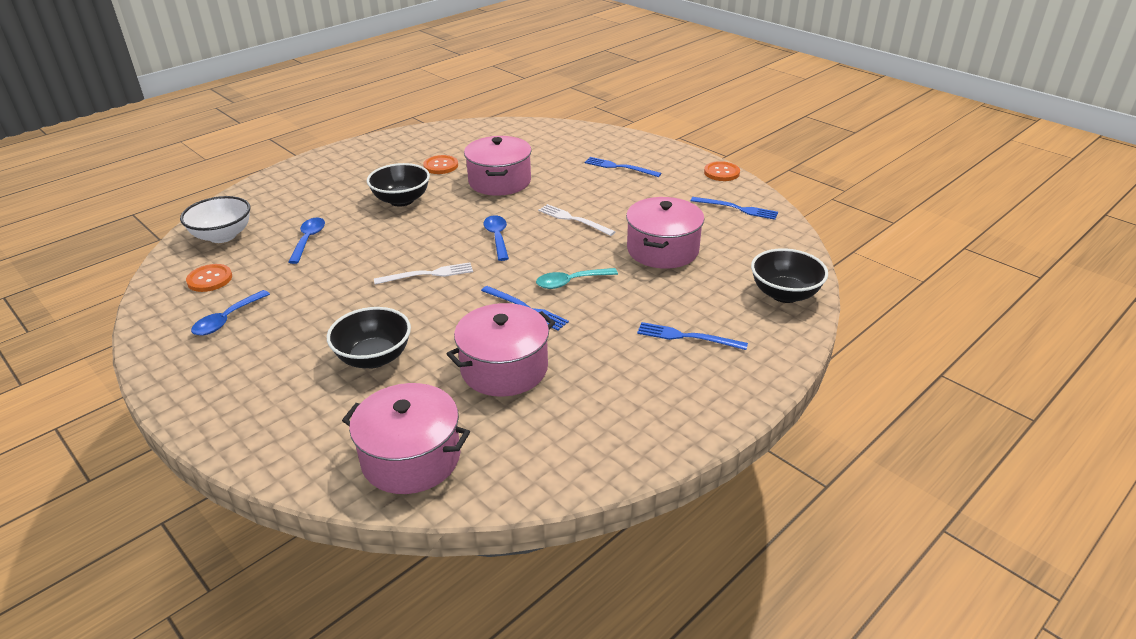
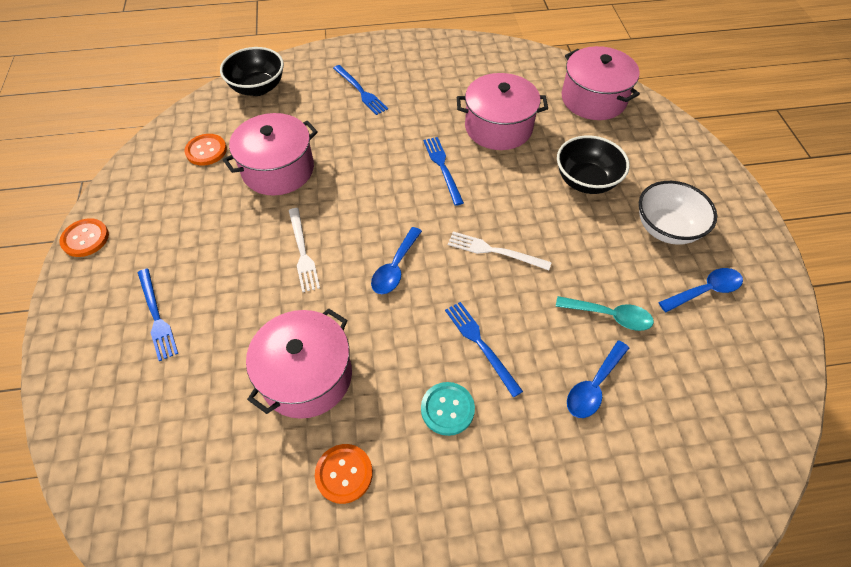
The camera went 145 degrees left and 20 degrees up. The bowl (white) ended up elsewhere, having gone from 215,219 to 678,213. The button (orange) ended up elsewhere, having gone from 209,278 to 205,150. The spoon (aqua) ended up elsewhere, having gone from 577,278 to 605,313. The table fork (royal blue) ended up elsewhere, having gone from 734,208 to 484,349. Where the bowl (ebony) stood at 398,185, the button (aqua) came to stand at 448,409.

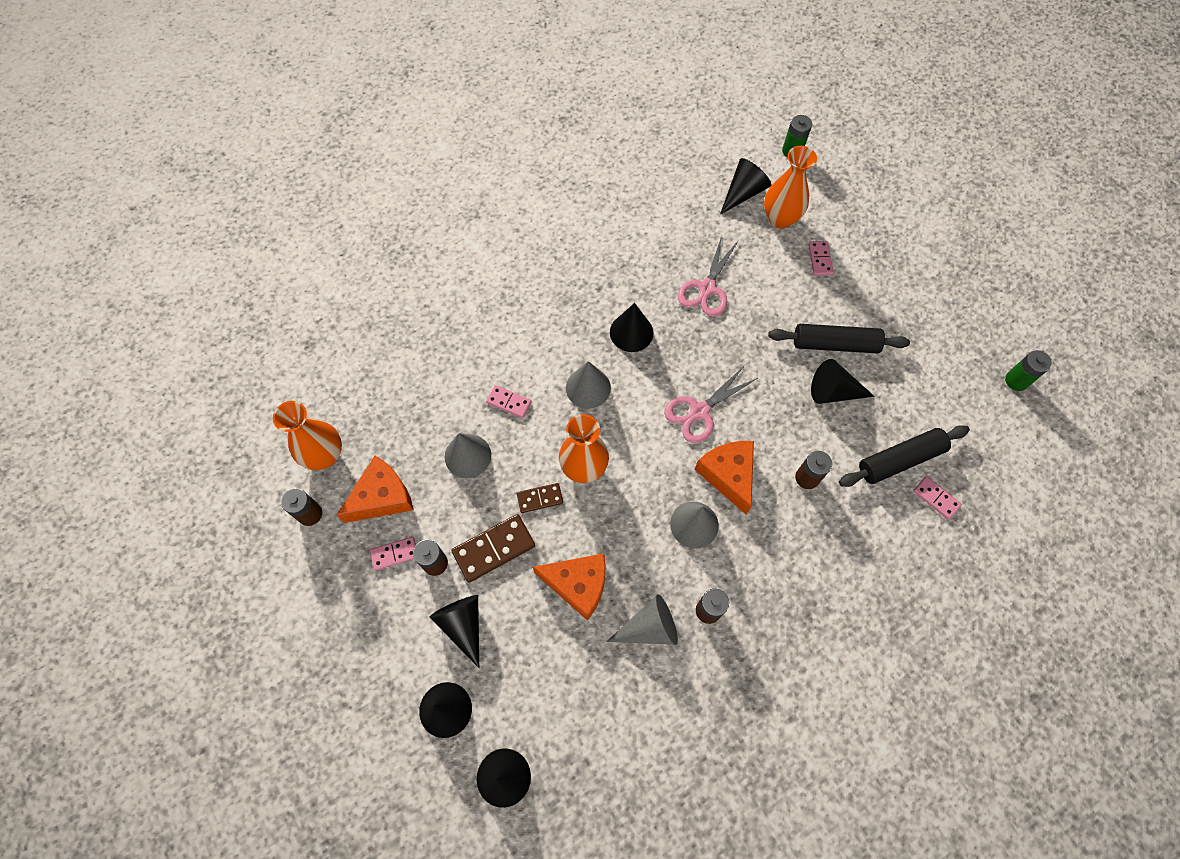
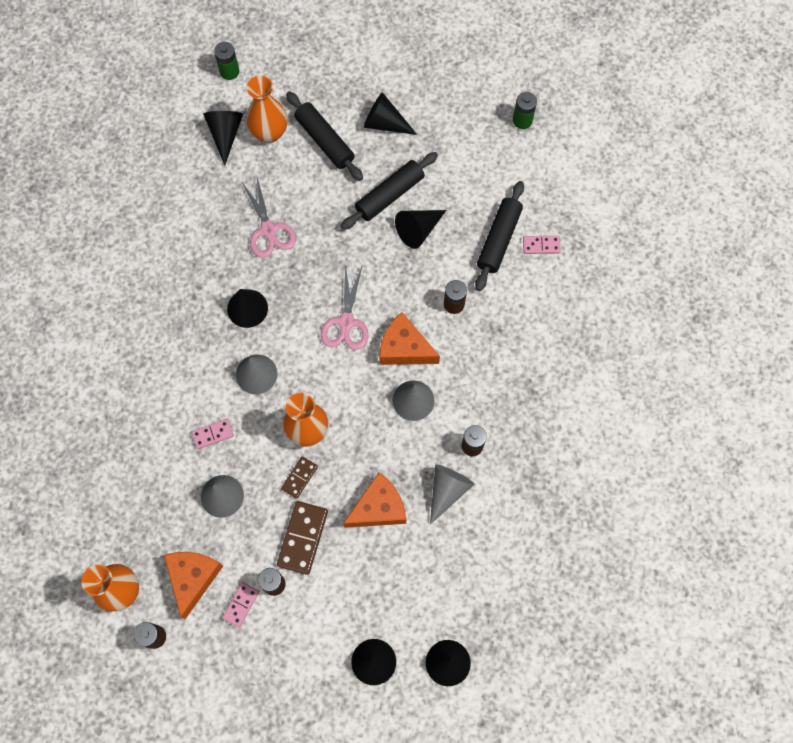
The camera went 45 degrees left and 5 degrees up. The cone shape (ebony) ended up elsewhere, having gone from 454,631 to 390,113. Where the domino piece (rose-pink) stood at 821,258, the dough roller (ebony) came to stand at 324,136.

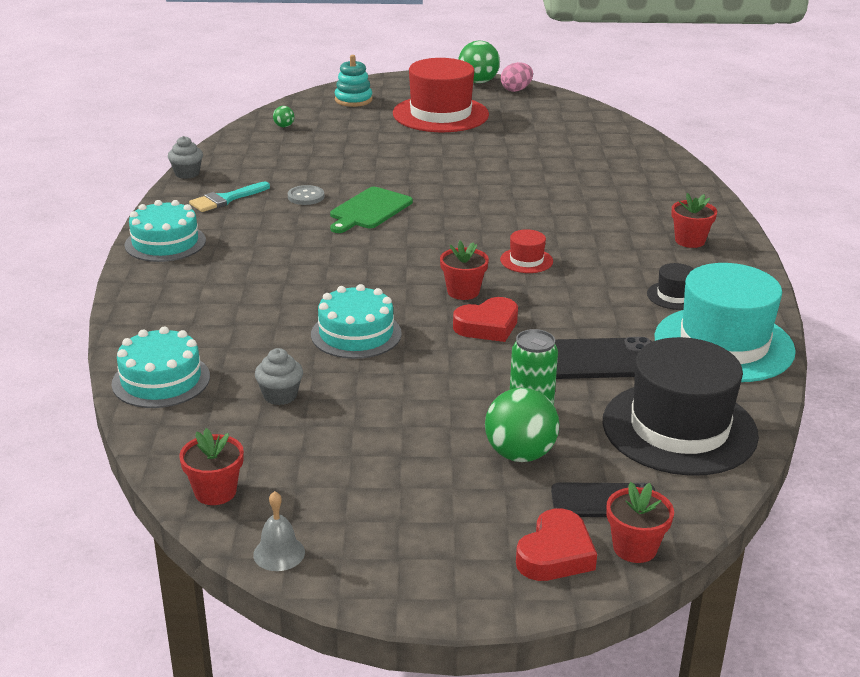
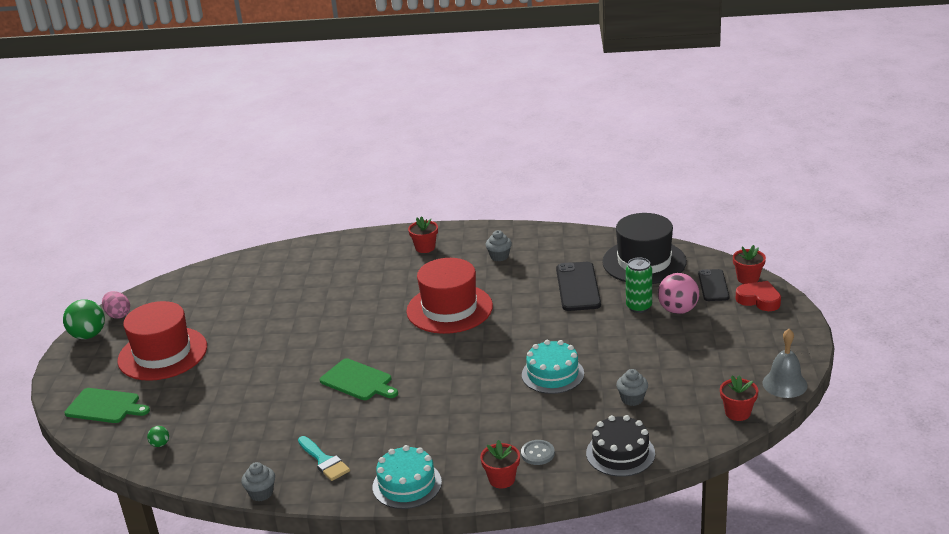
The camera went 85 degrees left and 0 degrees up. The second view lost the love heart (scarlet) at 485,319. The second view lost the top hat (aqua) at 725,322. The button (ash-grey) ended up elsewhere, having gone from 306,195 to 538,452. The plant pot (scarlet) ended up elsewhere, having gone from 464,270 to 500,464. Where the ring stacker (aqua) stood at 354,81, the cutting board (green) came to stand at 107,405. Where the top hat (ebony) stood at 670,286, the fairy cake (ash-grey) came to stand at 499,245. What was the gateau (aqua) at 161,367 turned into the gateau (ebony) at 620,446. What was the sphere (green) at 522,425 turned into the sphere (rose-pink) at 678,293. The size of the hand bell (ash-grey) at 279,531 changed by a factor of 1.55. The size of the top hat (scarlet) at 526,251 changed by a factor of 2.32.

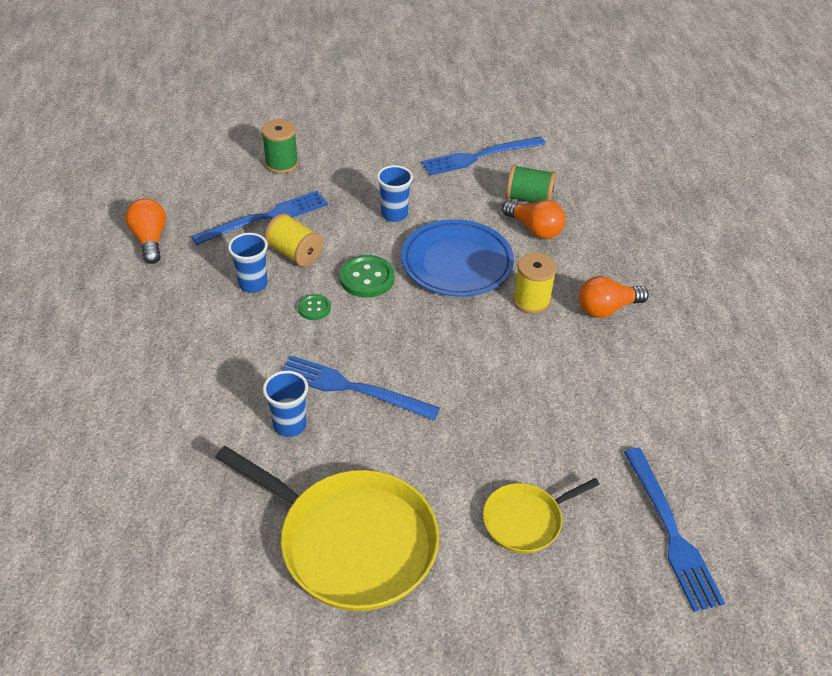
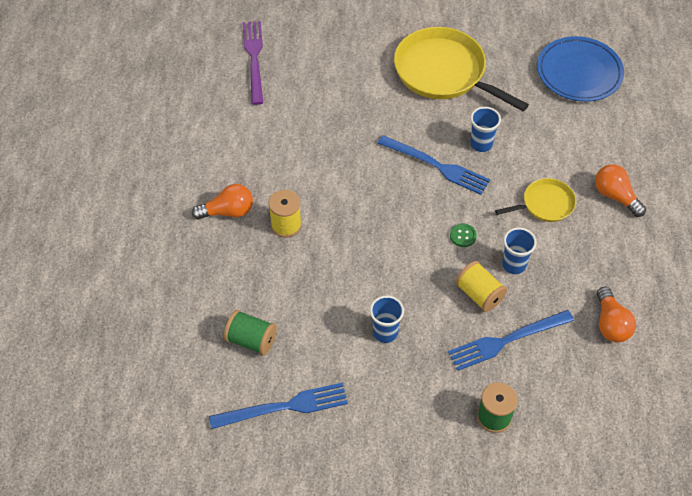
The camera went 170 degrees left and 10 degrees up. The second view lost the button (green) at 367,276. The flat dish (royal blue) ended up elsewhere, having gone from 457,258 to 580,69. The pan (yellow) ended up elsewhere, having gone from 541,515 to 535,200. The lightbulb (orange) ended up elsewhere, having gone from 534,219 to 620,190. What was the table fork (royal blue) at 674,530 turned into the table fork (royal purple) at 252,63.

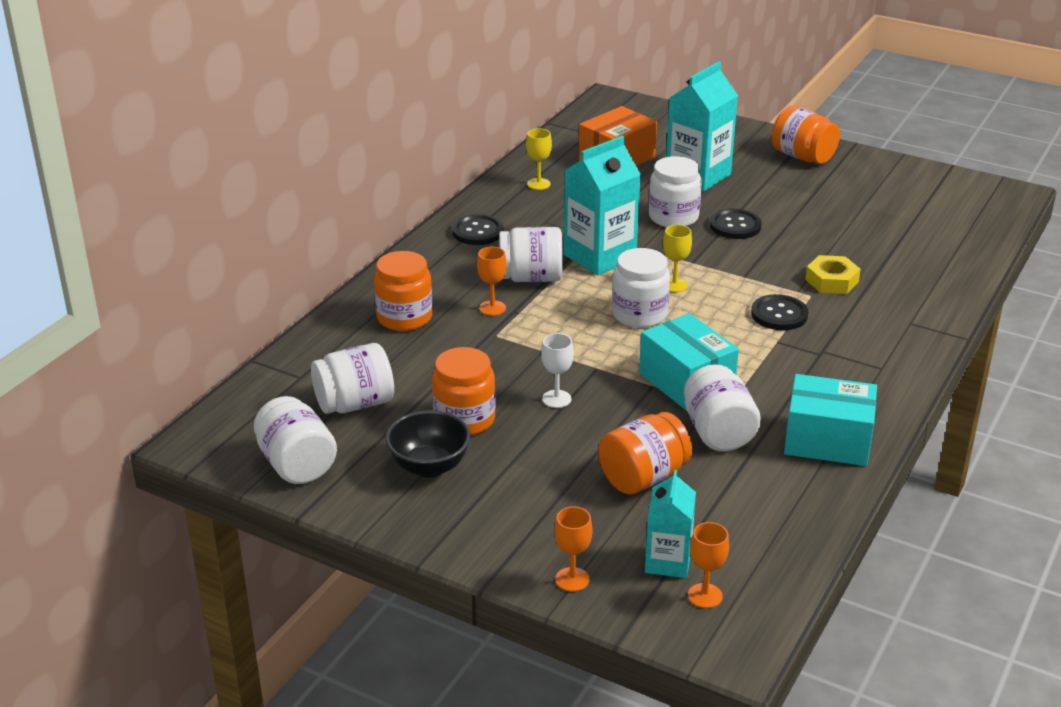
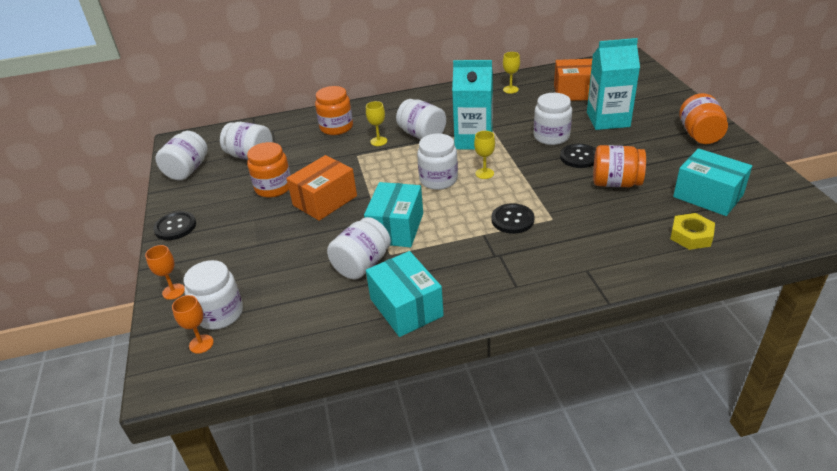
The camera went 50 degrees right and 5 degrees up. The second view lost the bowl (ebony) at 428,443. The second view gained the box (aqua) at 712,182. The button (ebony) ended up elsewhere, having gone from 478,229 to 174,225. The jam jar (orange) ended up elsewhere, having gone from 645,453 to 619,166. The hex nut (yellow) ended up elsewhere, having gone from 833,274 to 692,231. Where the wine glass (white) stood at 557,370, the box (orange) came to stand at 321,188. Where the juice carton (aqua) stood at 670,524, the jam jar (white) came to stand at 213,295. What was the wine glass (orange) at 492,281 turned into the wine glass (yellow) at 376,123.

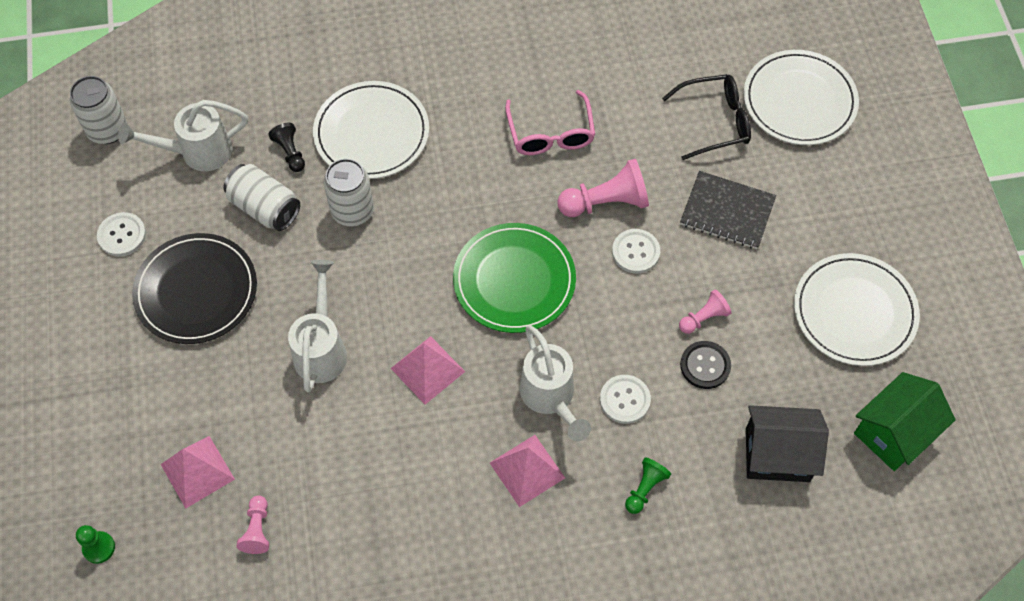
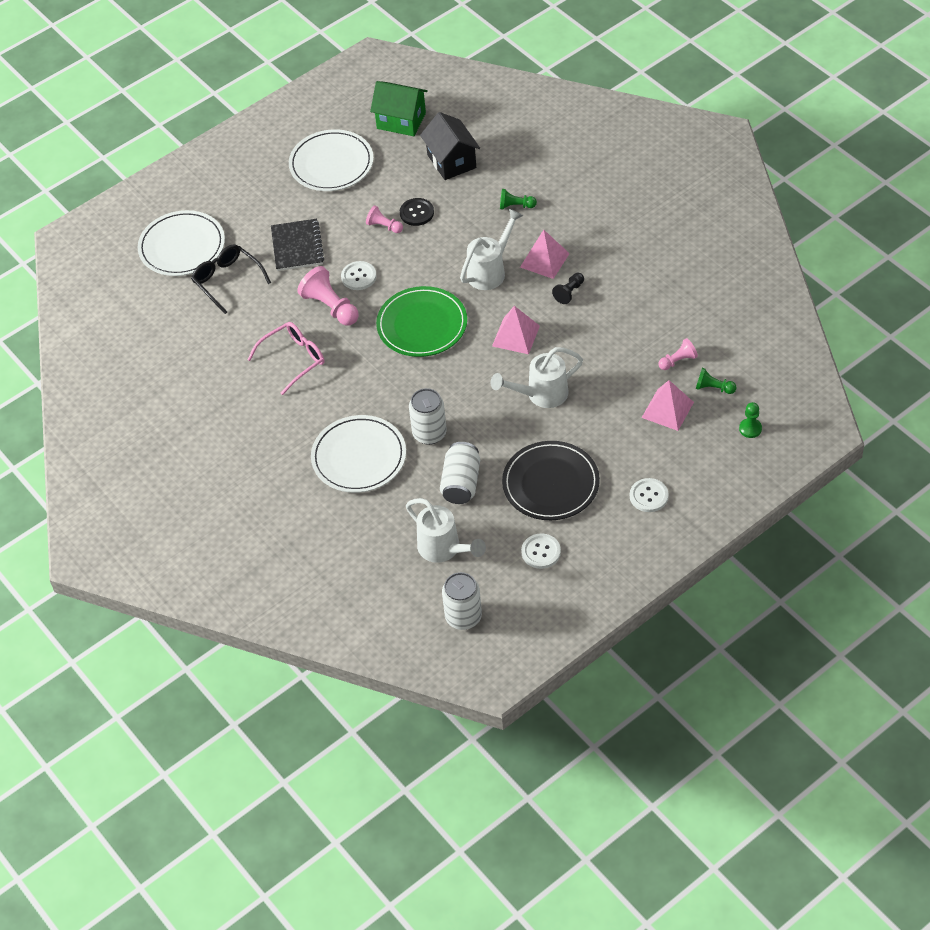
The camera went 115 degrees left and 10 degrees down. The second view gained the chess pawn (green) at 716,381. The chess pawn (ebony) ended up elsewhere, having gone from 286,147 to 568,288. The button (white) ended up elsewhere, having gone from 625,399 to 649,495.

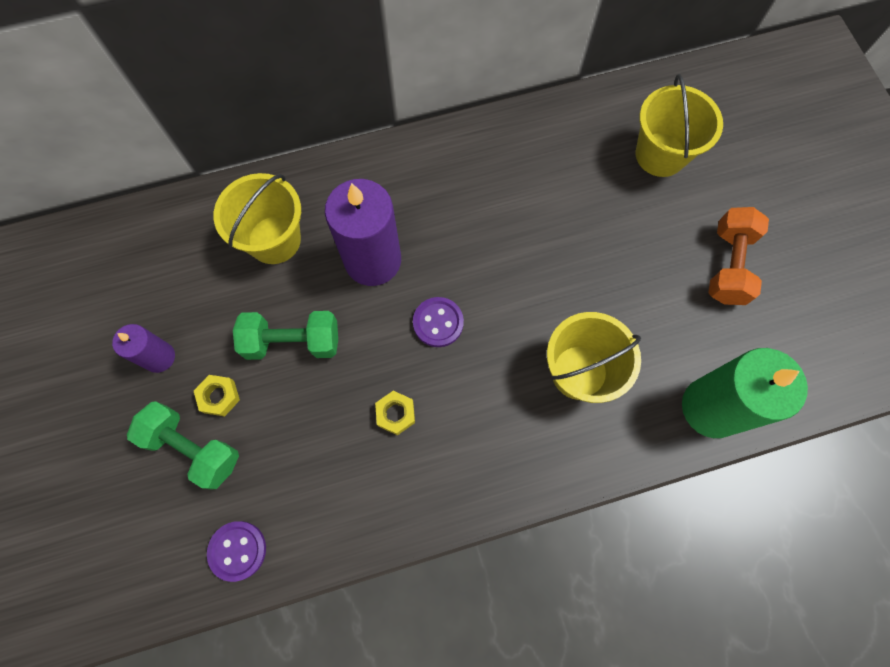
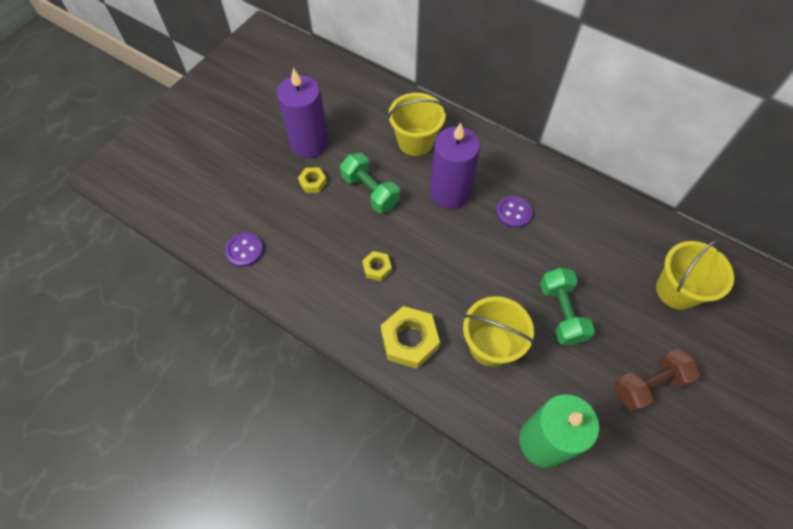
The camera went 50 degrees right and 10 degrees down. The second view gained the hex nut (yellow) at 410,337. The free weight (green) ended up elsewhere, having gone from 183,445 to 567,306. The button (royal purple) ended up elsewhere, having gone from 438,322 to 514,212. What was the free weight (orange) at 738,256 turned into the free weight (dark brown) at 657,380. The size of the pillar candle (royal purple) at 143,348 changed by a factor of 1.87.

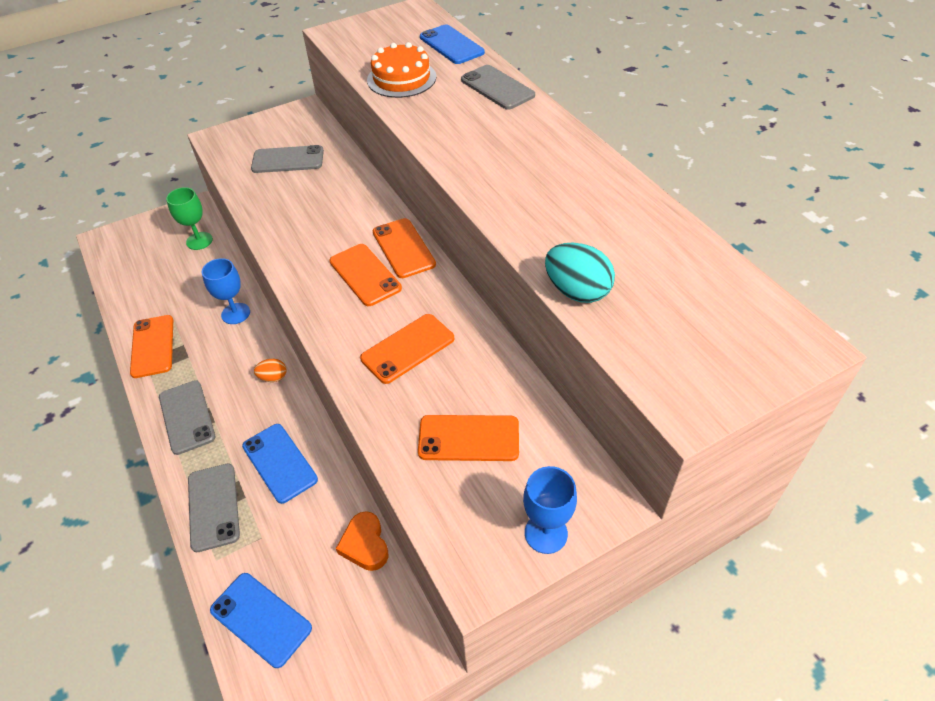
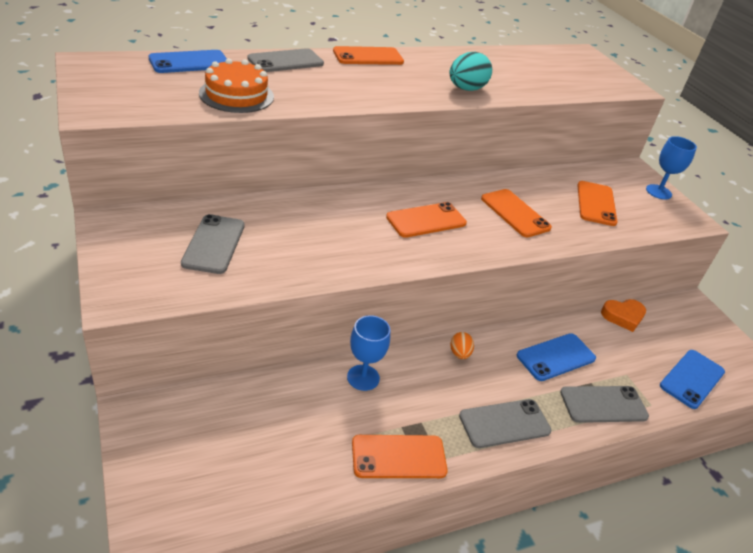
The camera went 90 degrees left and 10 degrees down. The second view lost the wine glass (green) at 189,218. The smartphone (orange) ended up elsewhere, having gone from 404,248 to 368,55. The toy egg (aqua) ended up elsewhere, having gone from 580,273 to 470,71.

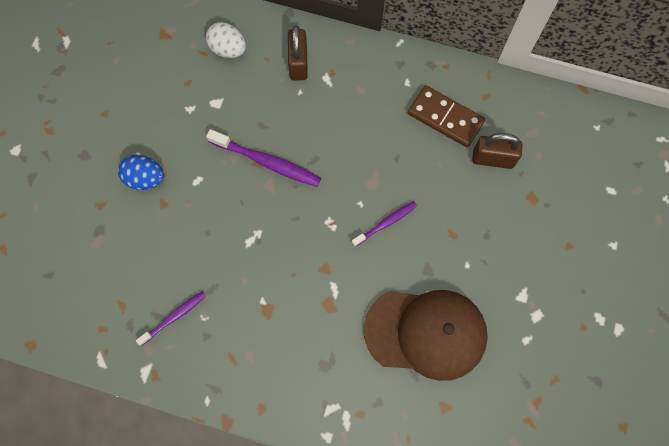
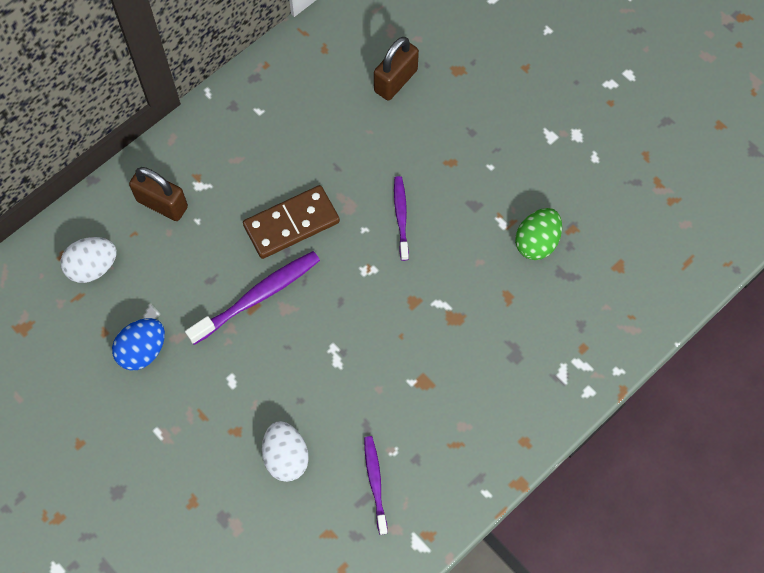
The camera went 60 degrees left and 5 degrees down. The second view gained the toy egg (white) at 285,451. The toy egg (royal blue) ended up elsewhere, having gone from 141,172 to 138,344. The domino piece (dark brown) ended up elsewhere, having gone from 446,116 to 291,222. Where the cap (dark brown) stood at 426,335, the toy egg (green) came to stand at 538,234.

